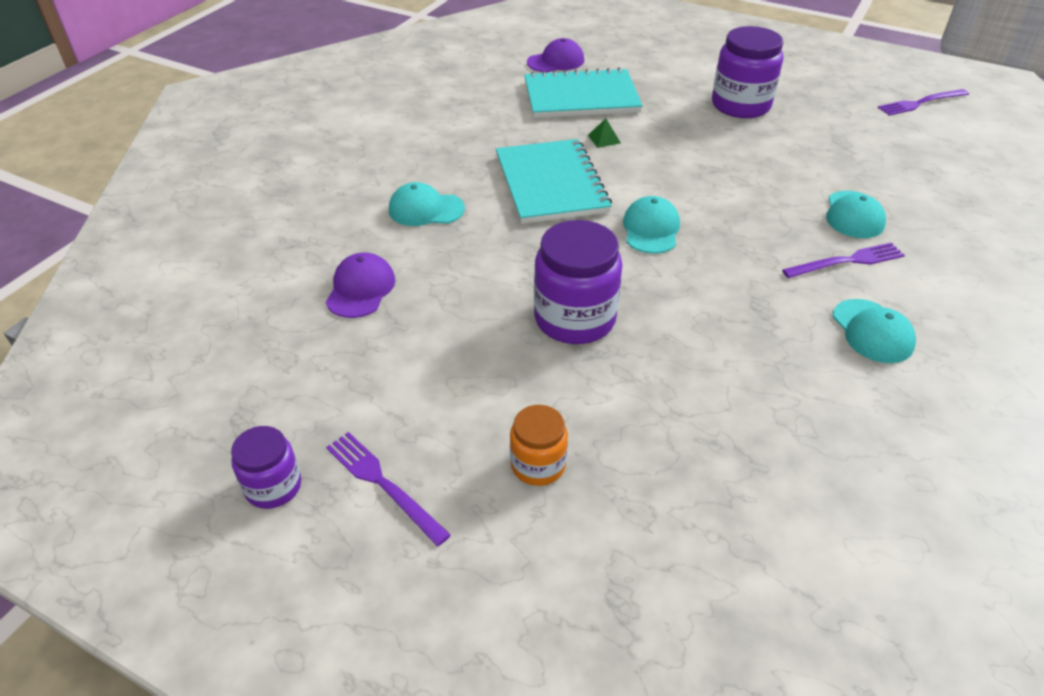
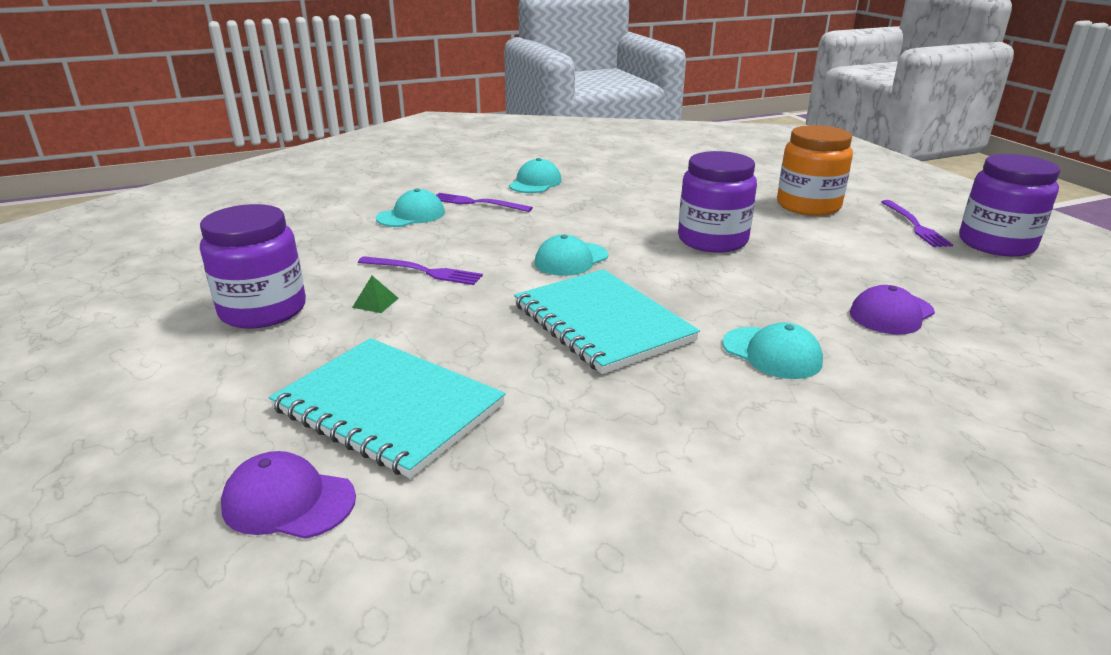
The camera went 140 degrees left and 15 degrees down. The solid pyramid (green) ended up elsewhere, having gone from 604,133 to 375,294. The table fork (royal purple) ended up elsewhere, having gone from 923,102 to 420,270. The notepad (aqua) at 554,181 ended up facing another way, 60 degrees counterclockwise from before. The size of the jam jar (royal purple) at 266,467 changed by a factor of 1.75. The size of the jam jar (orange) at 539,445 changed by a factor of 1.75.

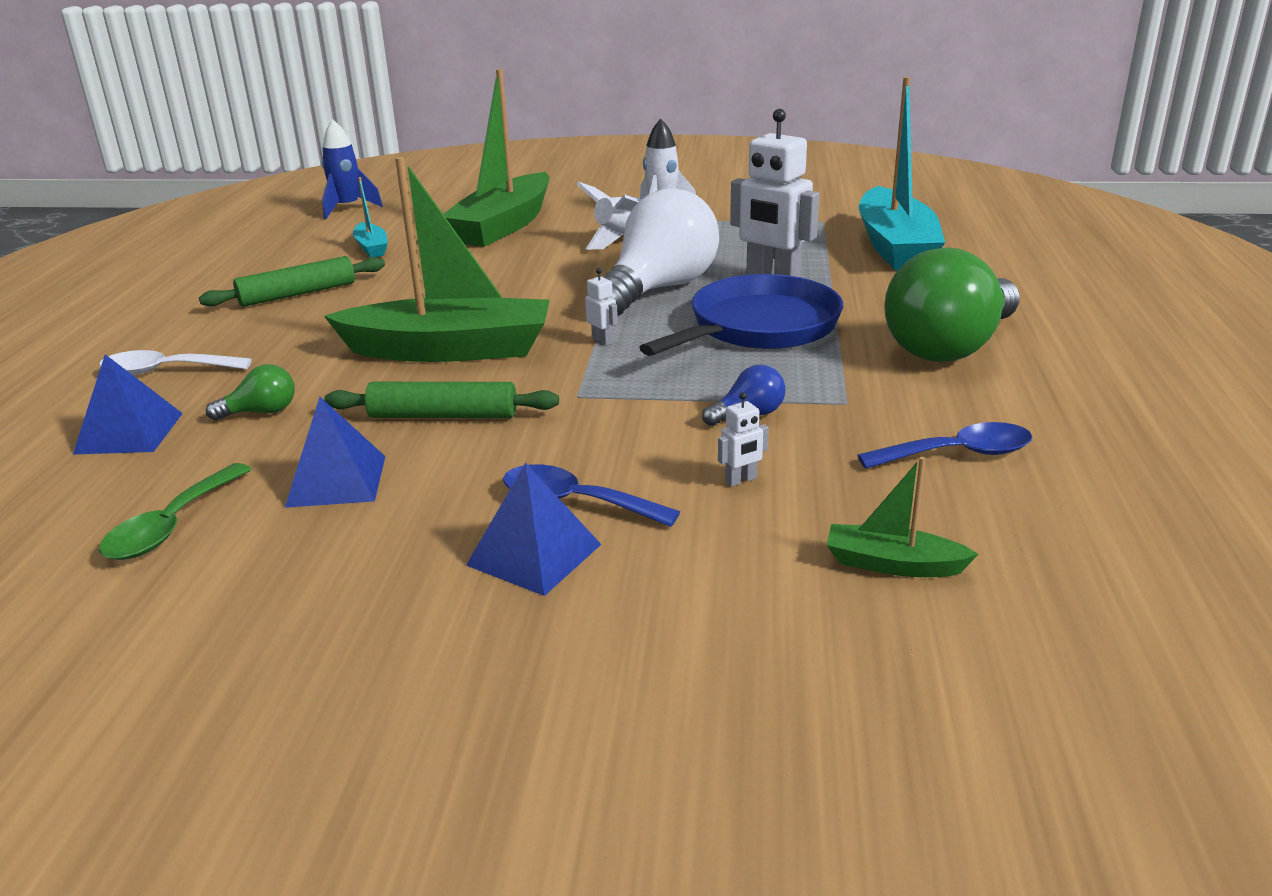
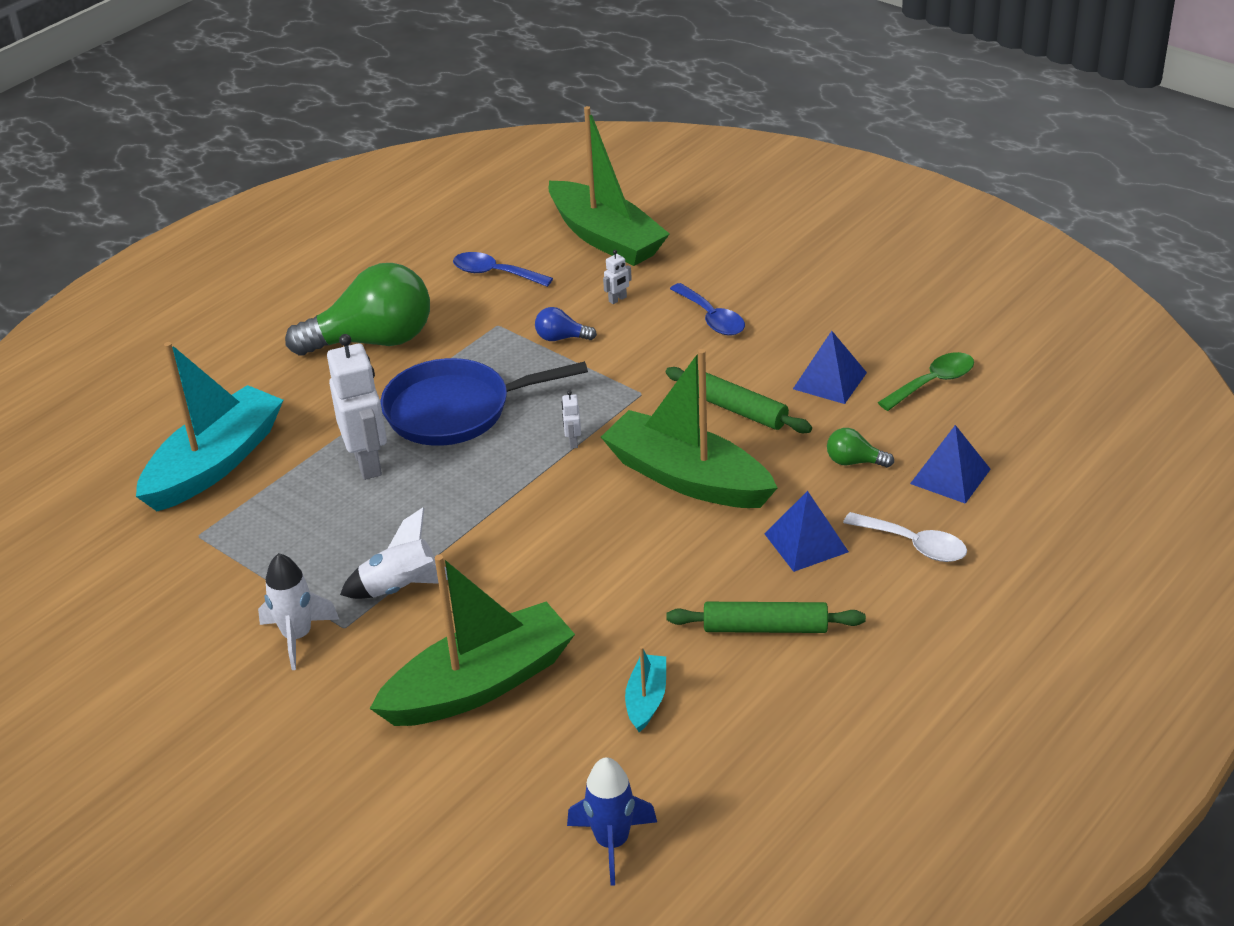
The camera went 145 degrees left and 10 degrees up. The second view lost the lightbulb (white) at 661,252. The solid pyramid (royal blue) ended up elsewhere, having gone from 533,529 to 806,531. The robot figure (white) at 743,439 ended up facing another way, 135 degrees clockwise from before. The size of the boat (green) at 903,517 changed by a factor of 2.21.

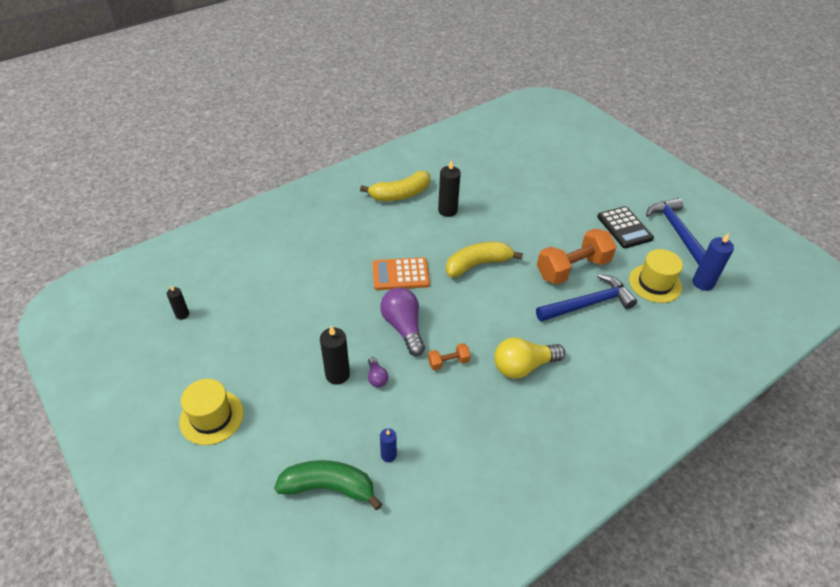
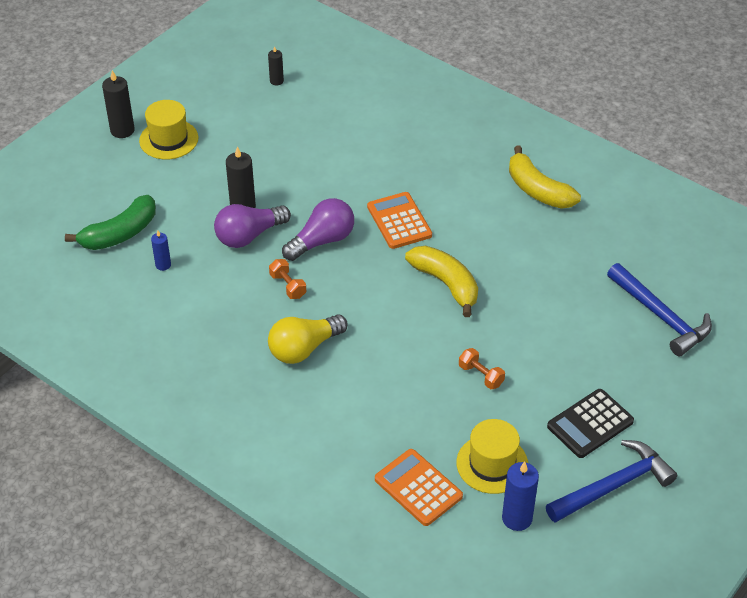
The camera went 75 degrees right and 0 degrees up. The second view gained the pocket calculator (orange) at 419,487. The pillar candle (ebony) ended up elsewhere, having gone from 449,188 to 118,104. The claw hammer (royal blue) ended up elsewhere, having gone from 586,298 to 659,309. The banana (green) at 328,485 ended up facing another way, 60 degrees clockwise from before. The lightbulb (yellow) at 529,358 ended up facing another way, 90 degrees counterclockwise from before. The size of the lightbulb (royal purple) at 378,372 changed by a factor of 2.02. The size of the free weight (orange) at 577,256 changed by a factor of 0.47.

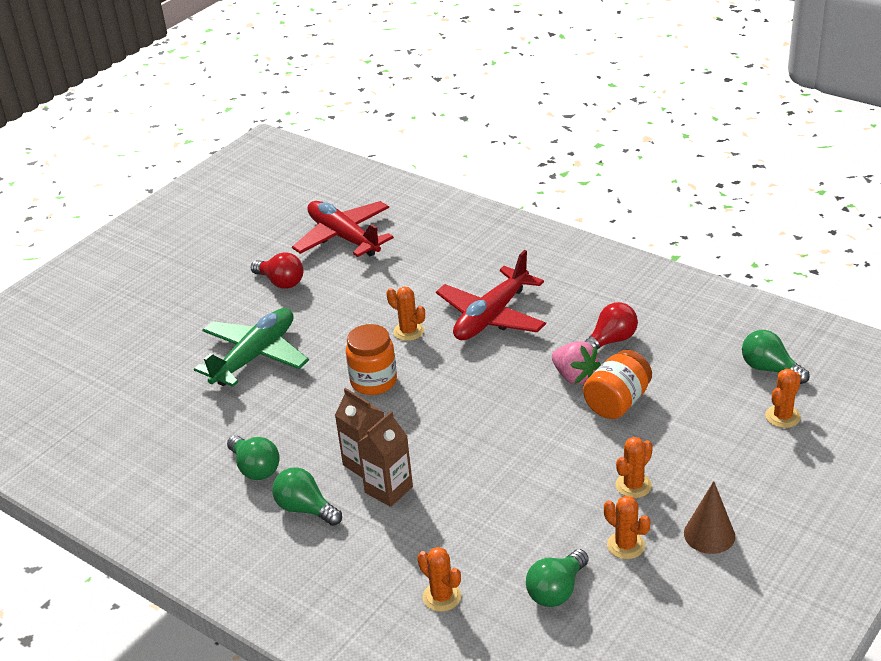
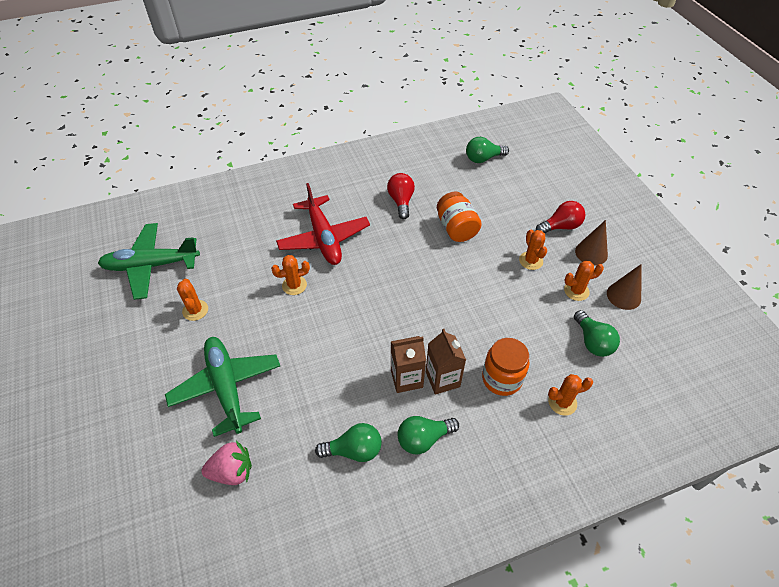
The camera went 60 degrees left and 15 degrees up. The second view gained the cone shape (dark brown) at 624,287. The lightbulb (scarlet) ended up elsewhere, having gone from 277,270 to 561,217. The jam jar (orange) ended up elsewhere, having gone from 371,359 to 506,367. The strawberry (rose-pink) ended up elsewhere, having gone from 576,363 to 226,463. The cactus (orange) ended up elsewhere, having gone from 783,398 to 192,300. What was the plane (scarlet) at 343,229 turned into the plane (green) at 149,261.

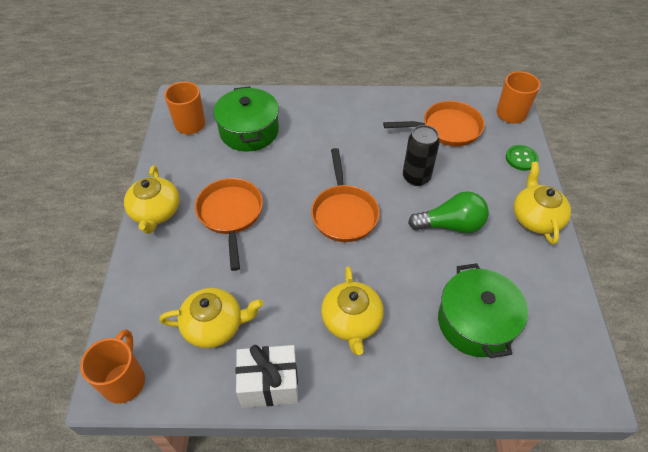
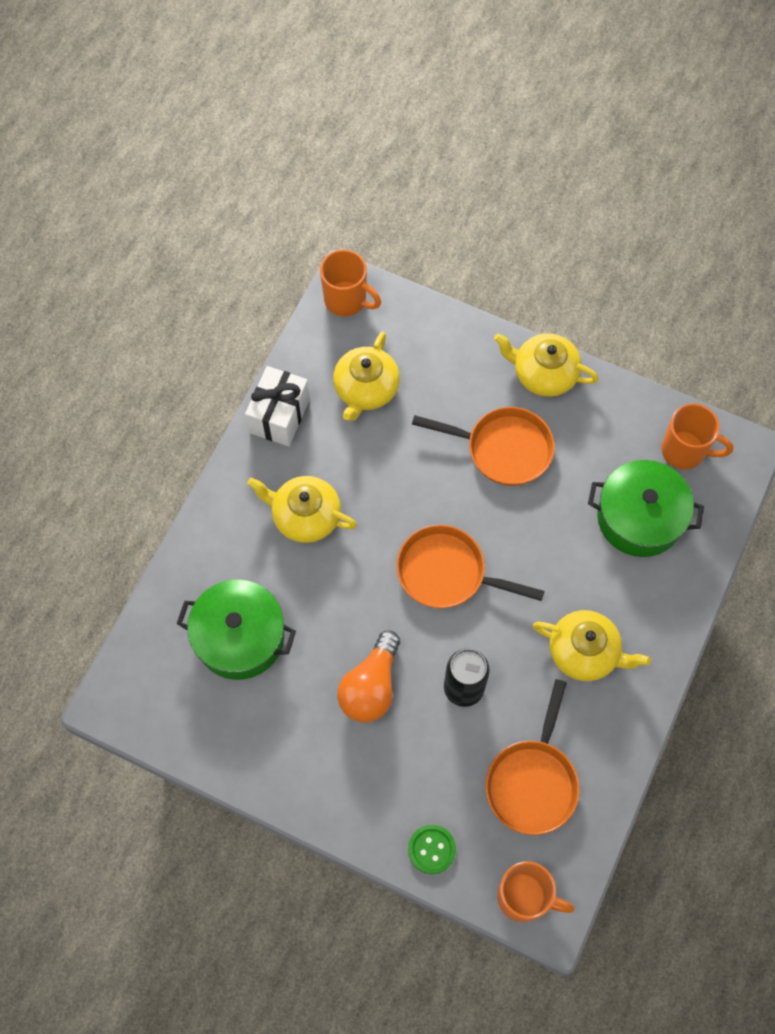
The camera went 115 degrees right and 15 degrees up. The china teapot (yellow) ended up elsewhere, having gone from 542,203 to 592,645. What was the lightbulb (green) at 448,212 turned into the lightbulb (orange) at 368,676.

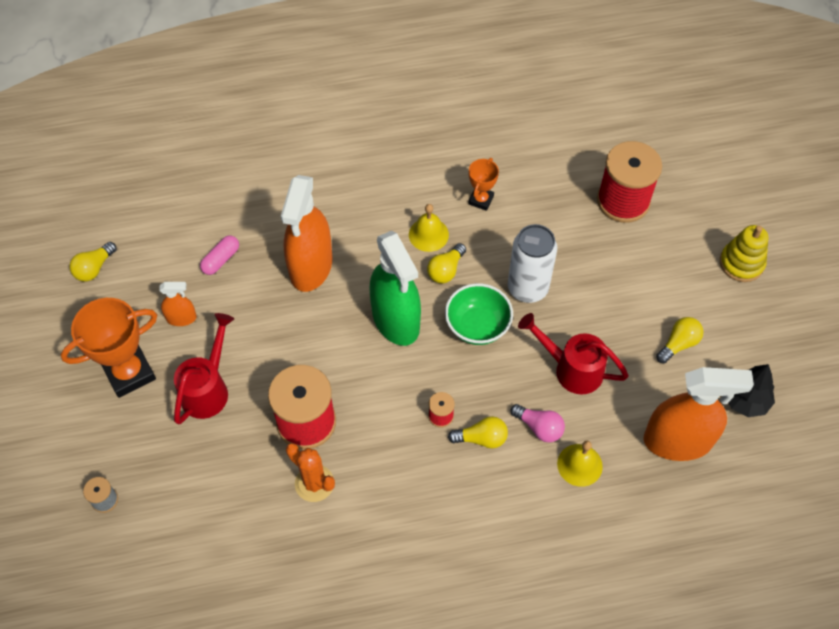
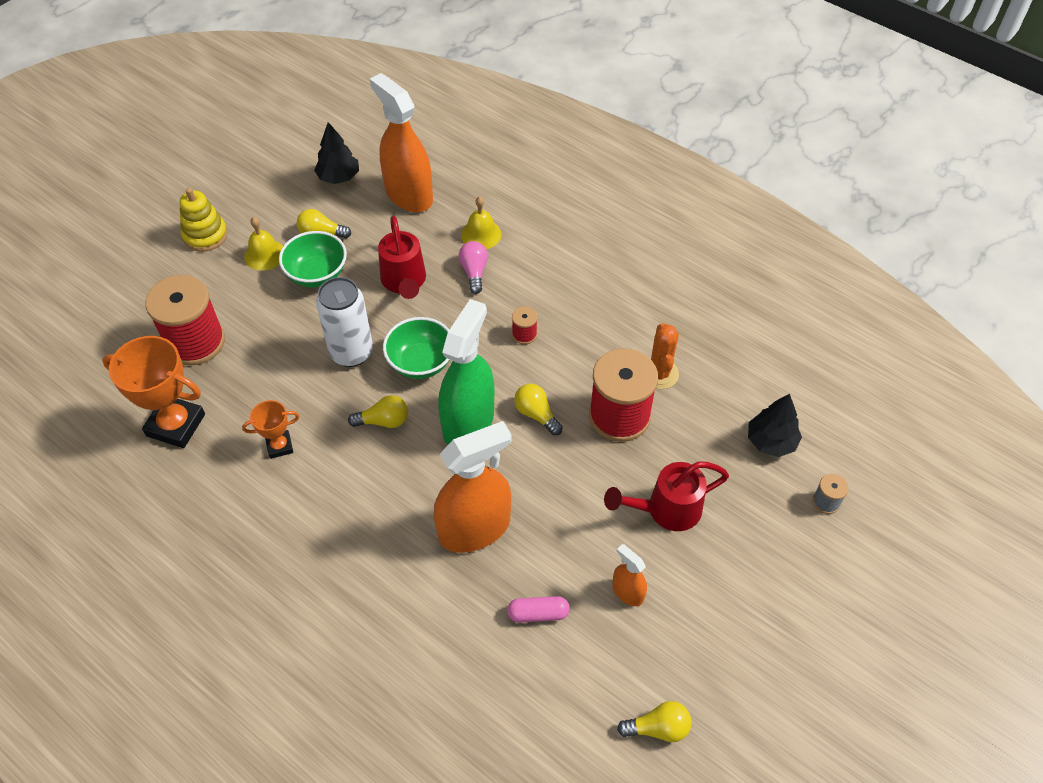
The camera went 130 degrees left and 5 degrees down. The second view gained the bowl (green) at 313,259. The second view gained the toy tree (ebony) at 775,425. The trophy (orange) ended up elsewhere, having gone from 109,348 to 153,392. The hand bell (yellow) ended up elsewhere, having gone from 429,228 to 263,244. The lightbulb (yellow) ended up elsewhere, having gone from 478,432 to 538,409.

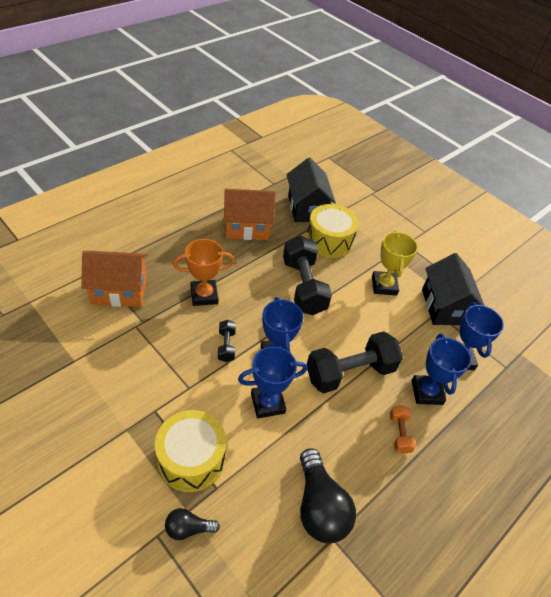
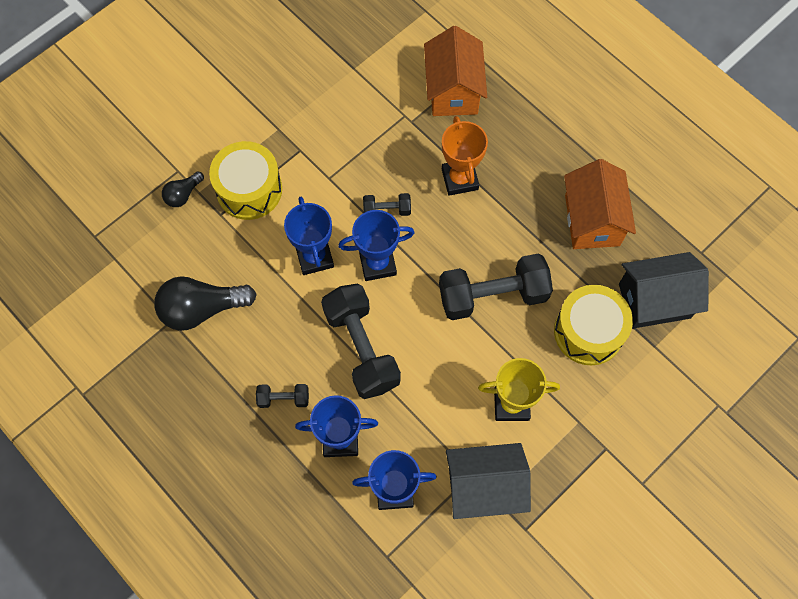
The camera went 95 degrees right and 20 degrees up. What was the free weight (orange) at 403,429 turned into the free weight (ebony) at 282,396. The lightbulb (ebony) at 192,524 ended up facing another way, 135 degrees counterclockwise from before.

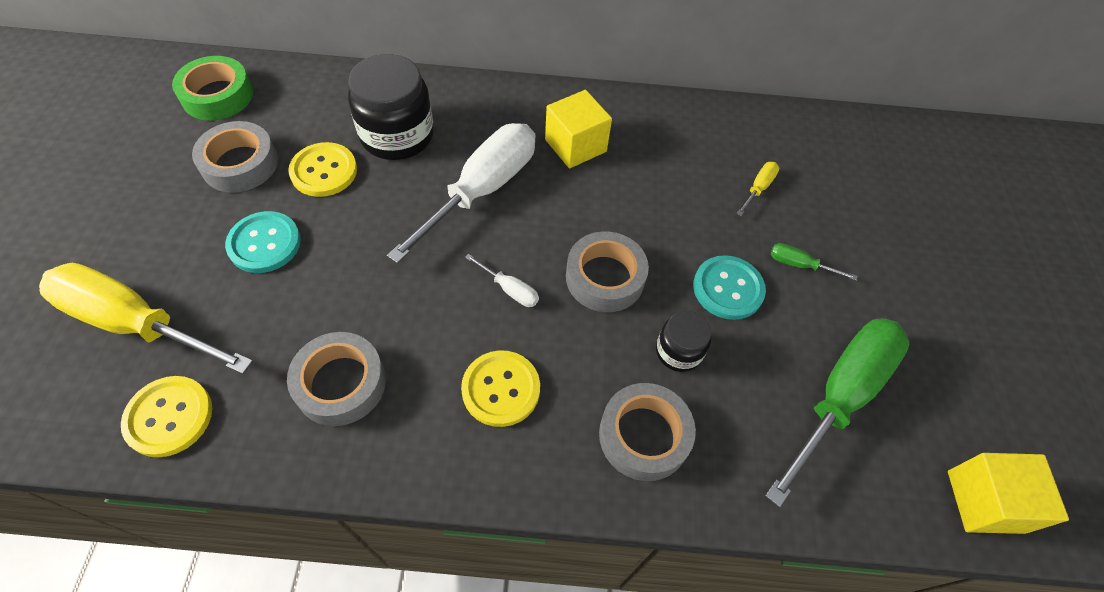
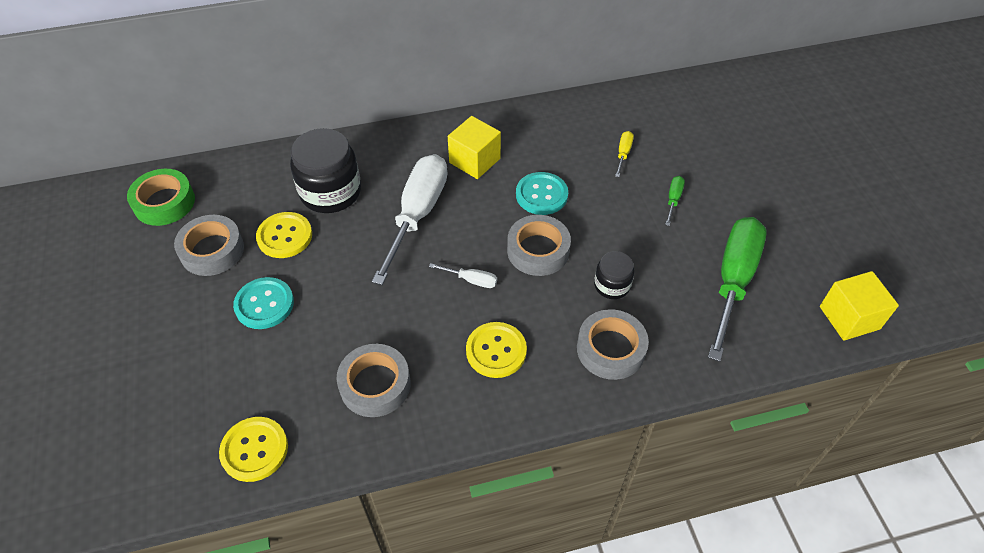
The camera went 15 degrees left and 5 degrees down. The second view lost the screwdriver (yellow) at 146,318. The button (aqua) ended up elsewhere, having gone from 729,287 to 542,193. The screwdriver (green) at 814,262 ended up facing another way, 105 degrees clockwise from before.

